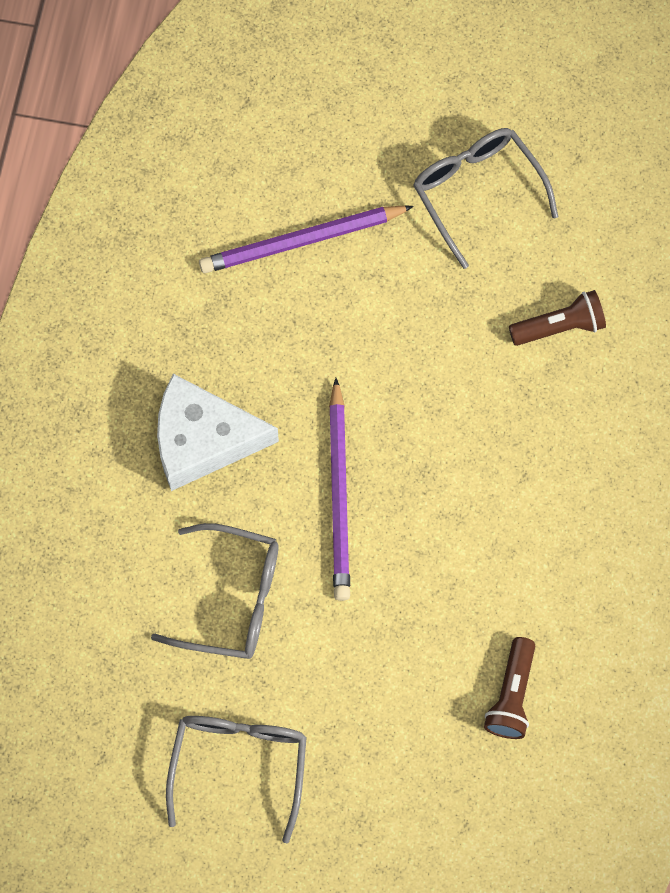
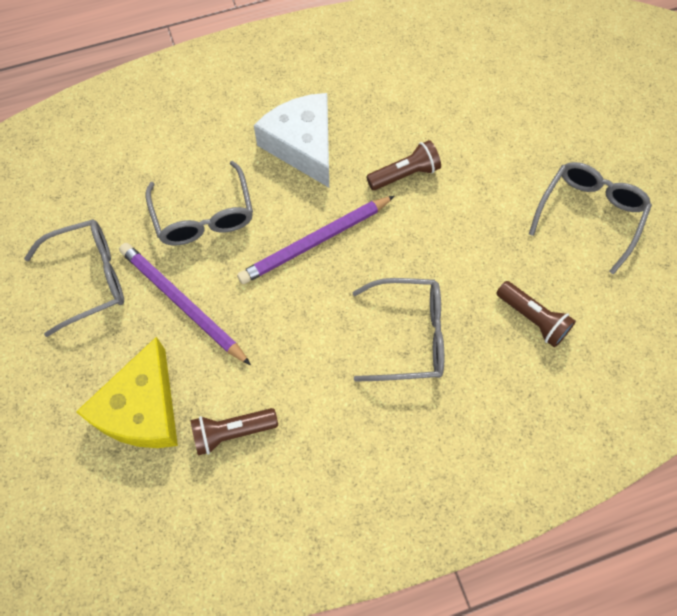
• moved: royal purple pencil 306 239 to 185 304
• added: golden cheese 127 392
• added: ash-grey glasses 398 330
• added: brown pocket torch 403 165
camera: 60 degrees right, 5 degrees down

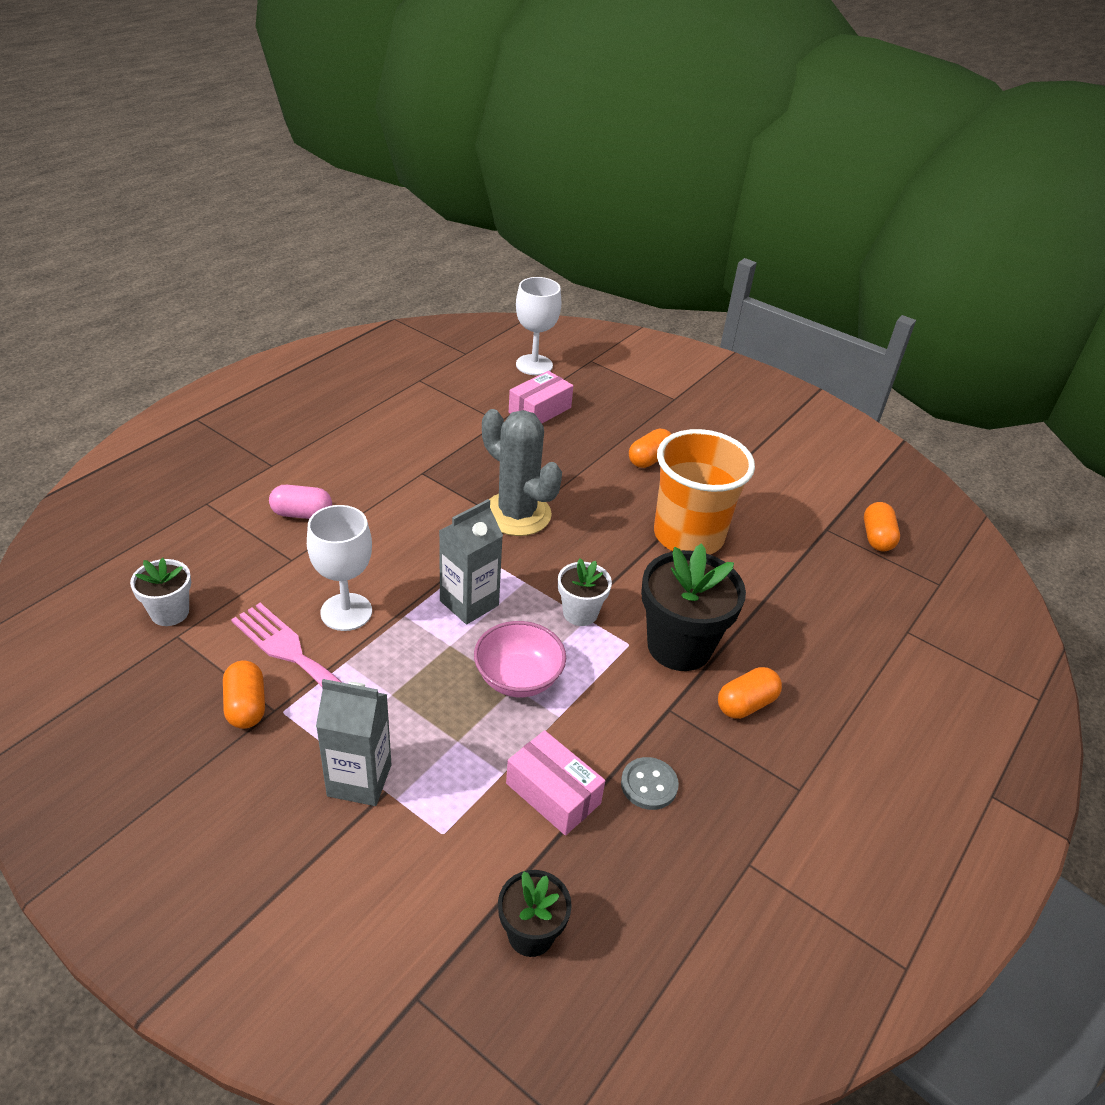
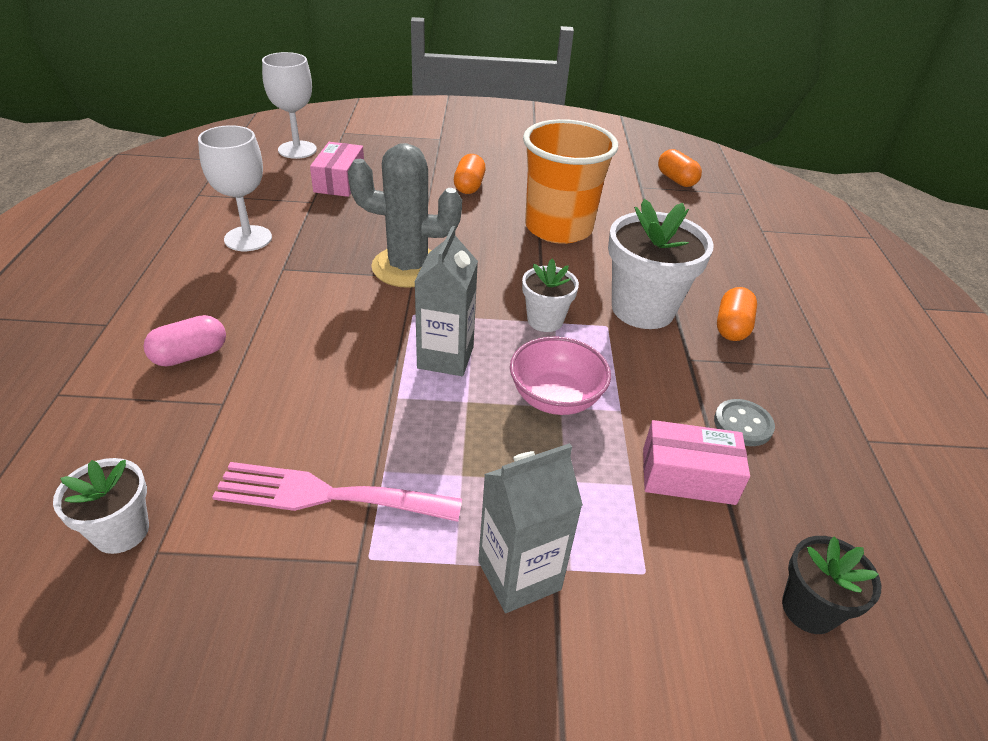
• removed: orange capsule 244 694
• moved: pure white wine glass 339 568 to 235 188
• recoloured: jet-black potted plant 693 607 to pure white potted plant 661 264
camera: 35 degrees left, 0 degrees up

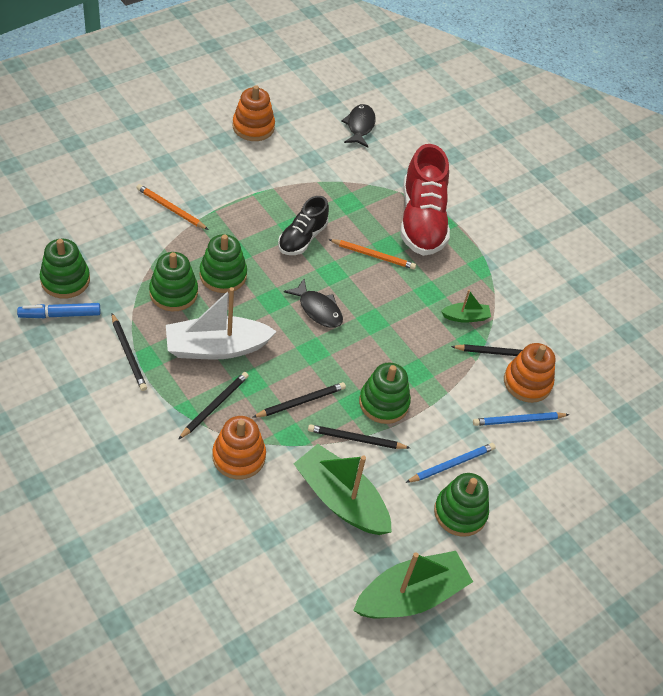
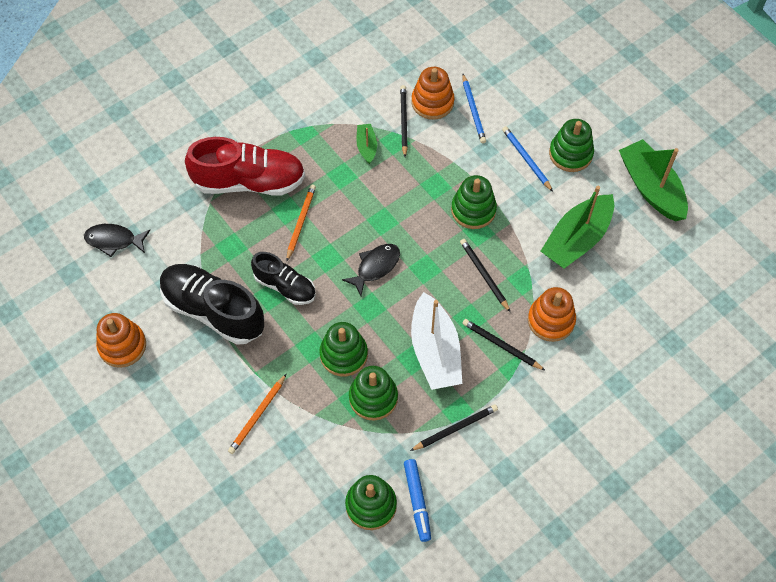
• removed: jet-black pencil 359 436
• added: jet-black shoe 212 304
camera: 85 degrees left, 10 degrees up

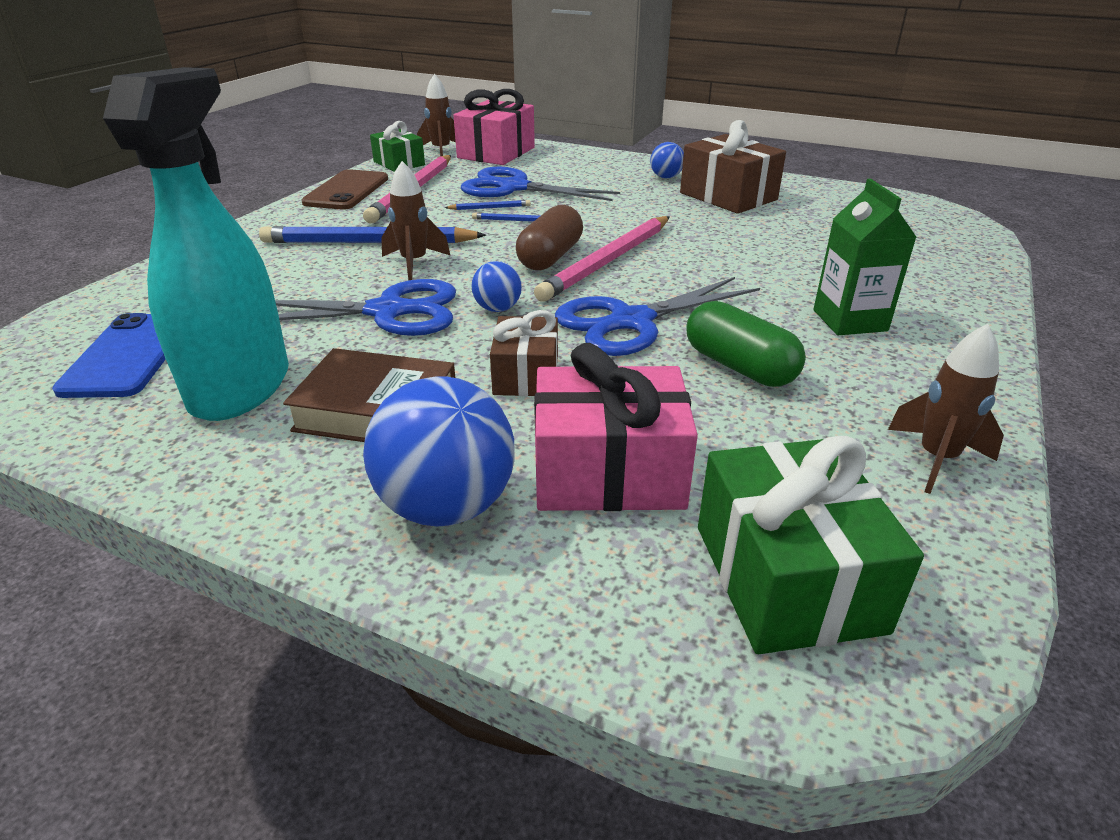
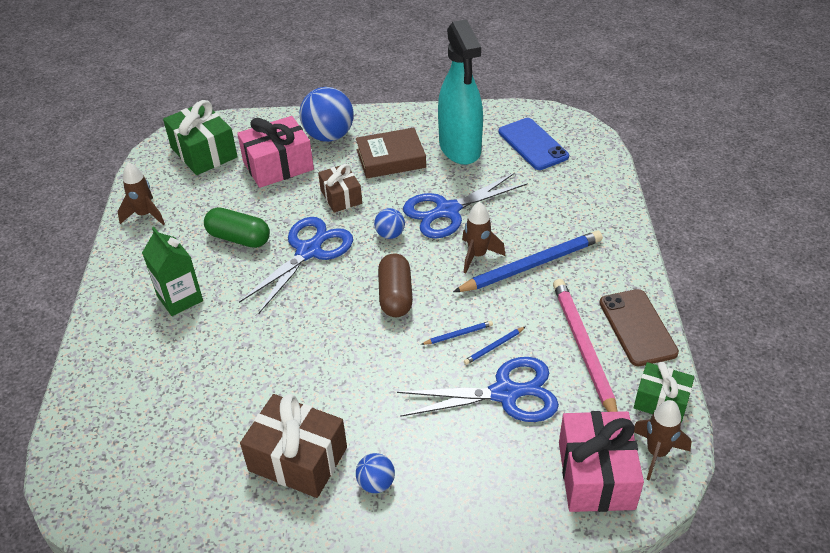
• removed: rosy pencil 602 259
camera: 155 degrees right, 10 degrees up

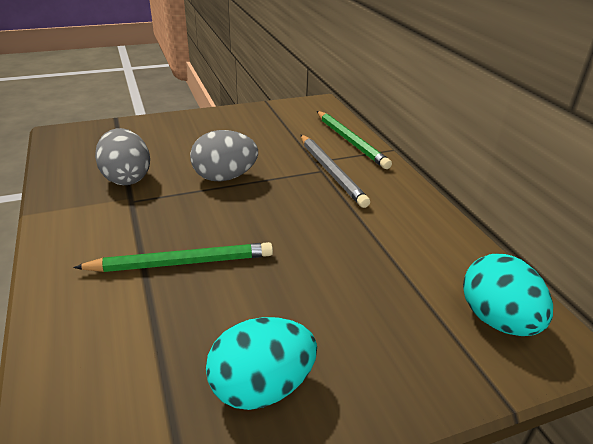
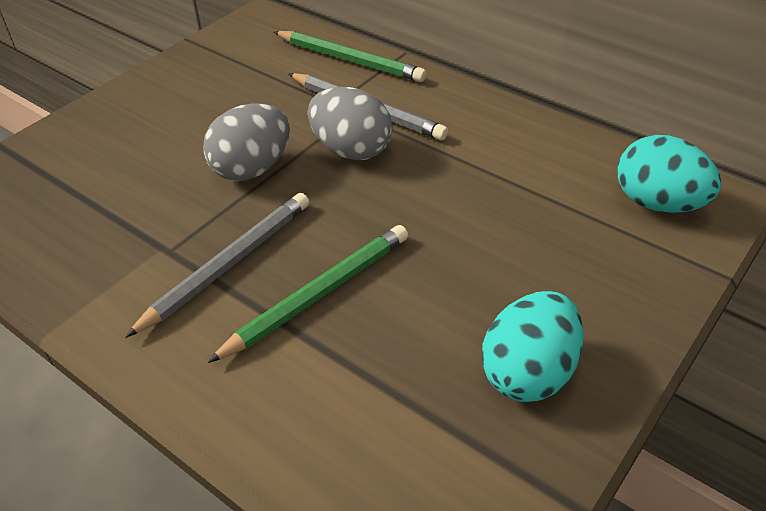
• moved: ash-grey egg shape 122 156 to 350 123
• added: ash-grey pencil 217 265
camera: 30 degrees left, 10 degrees up

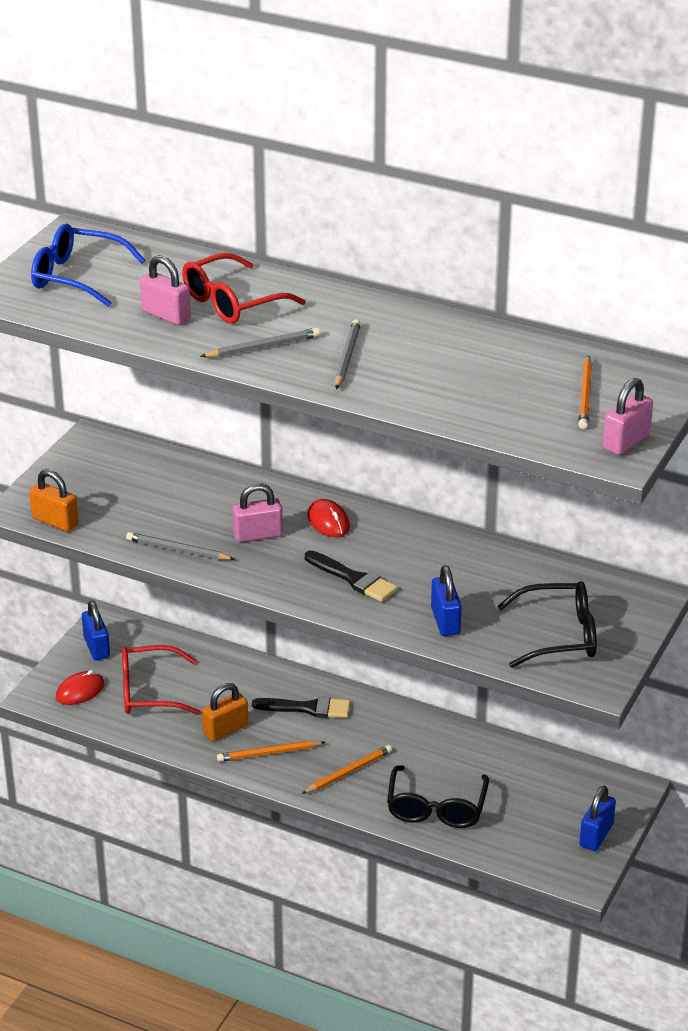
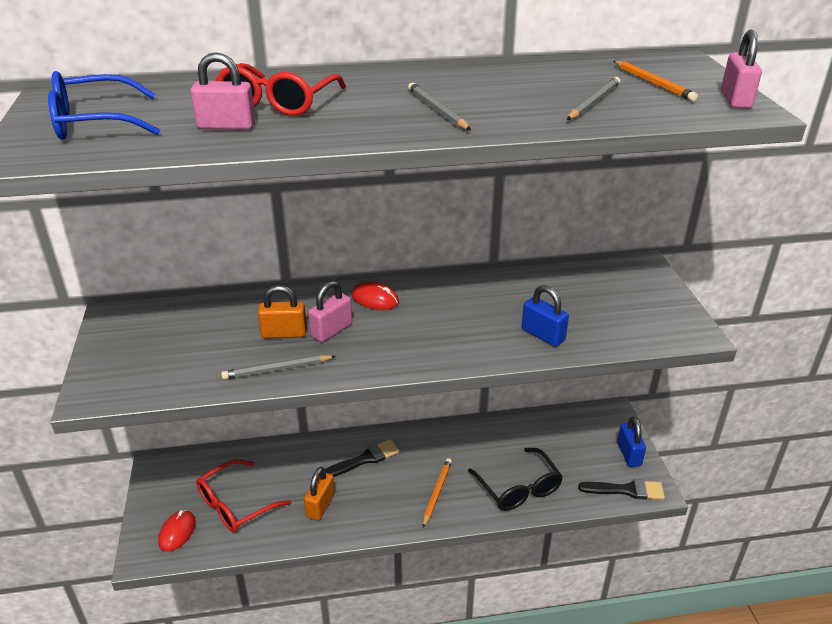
• moved: orange padlock 53 500 to 282 311
• removed: blue padlock 96 630
• moved: ash-grey pencil 260 342 to 593 98
• removed: orange pencil 271 751
• moved: jet-black brush 351 576 to 621 489
• removed: jet-black glasses 547 624
camera: 35 degrees left, 0 degrees up

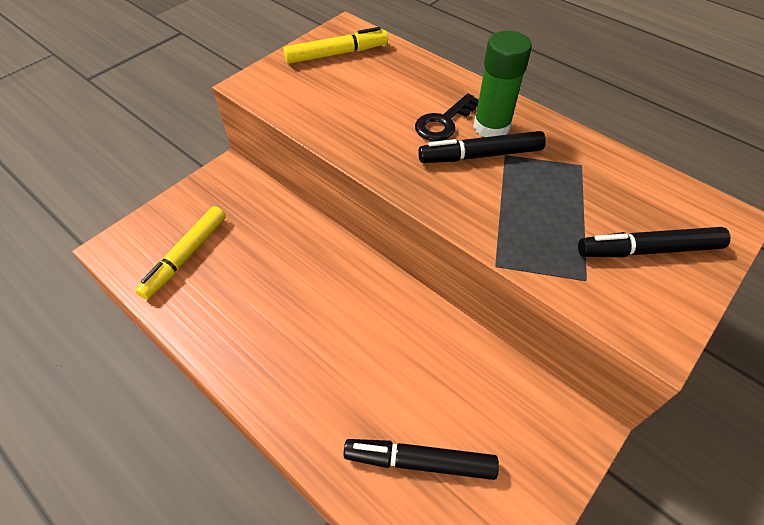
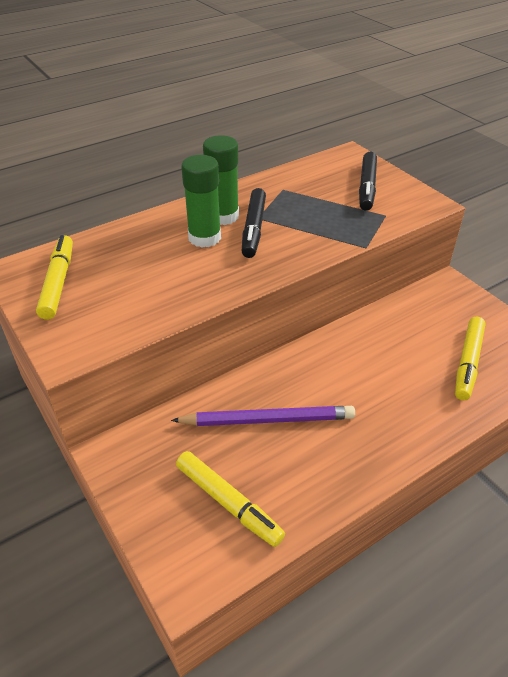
• recoloured: jet-black marker 421 459 to golden marker 470 358
• replaced: jet-black latchkey 447 117 to emerald glue 201 201
• added: royal purple pencil 263 416
camera: 75 degrees left, 10 degrees down

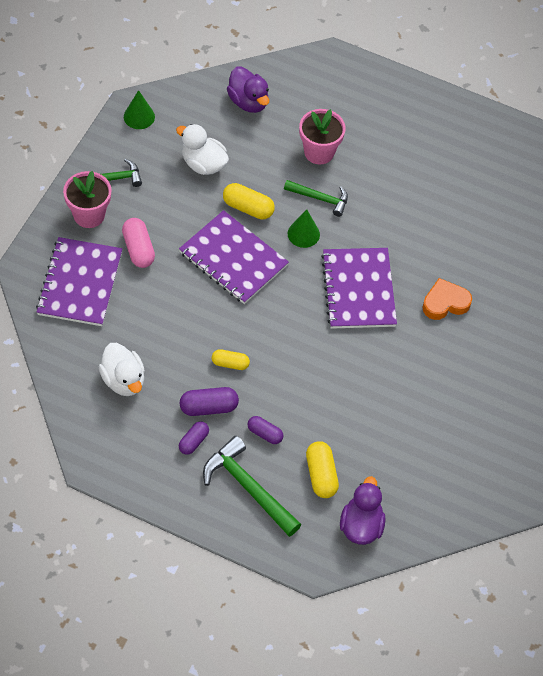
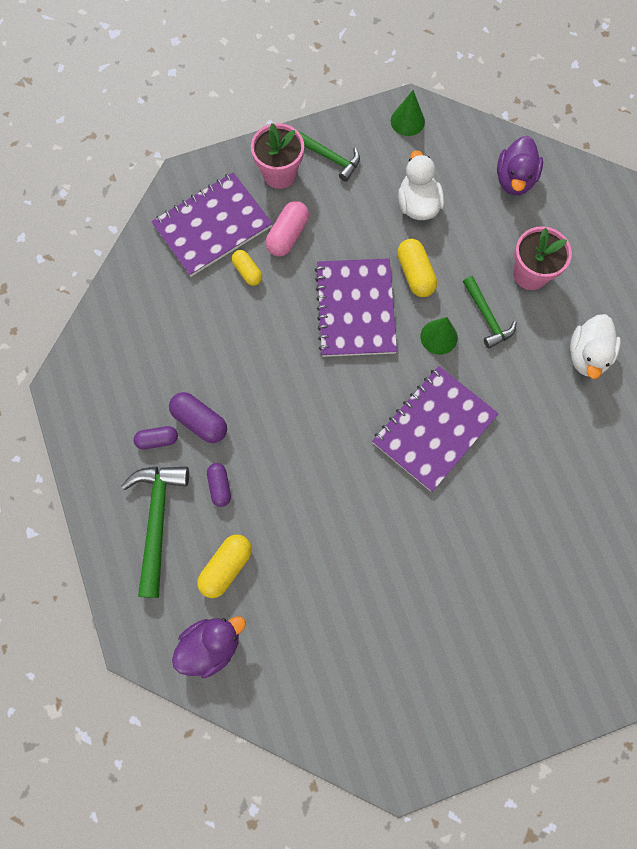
• moved: pure white rubber duck 122 369 to 595 346
• moved: golden capsule 231 359 to 247 268
• removed: orange heart 447 299
camera: 50 degrees right, 15 degrees up

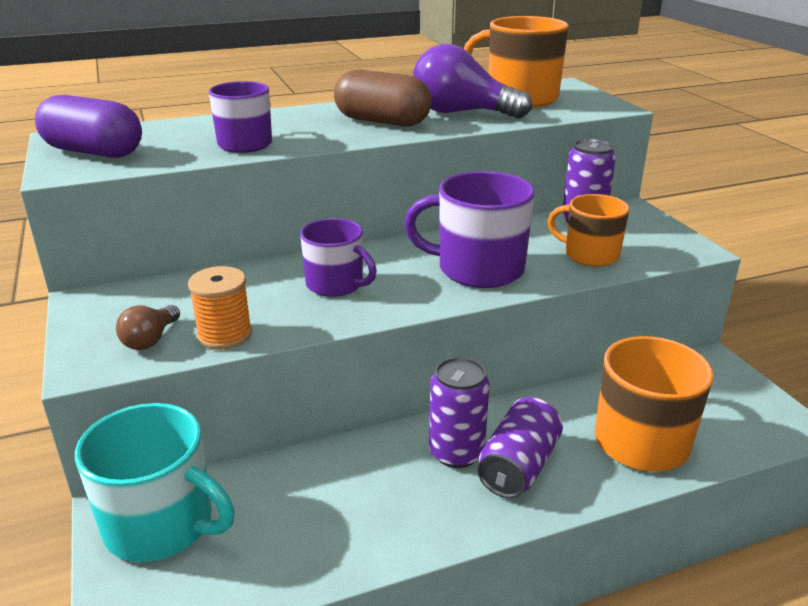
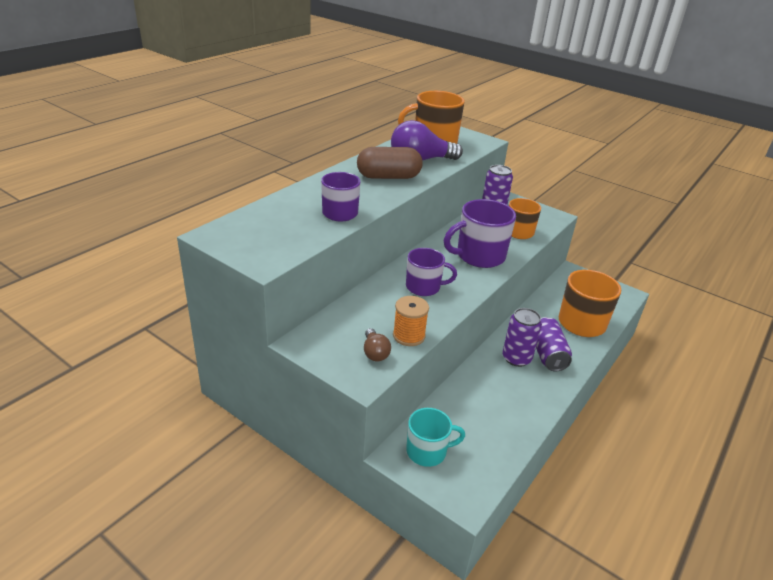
• removed: royal purple capsule 88 126
• resized: teal coffee mug 155 482 = 435 437 x0.65
camera: 35 degrees left, 5 degrees up

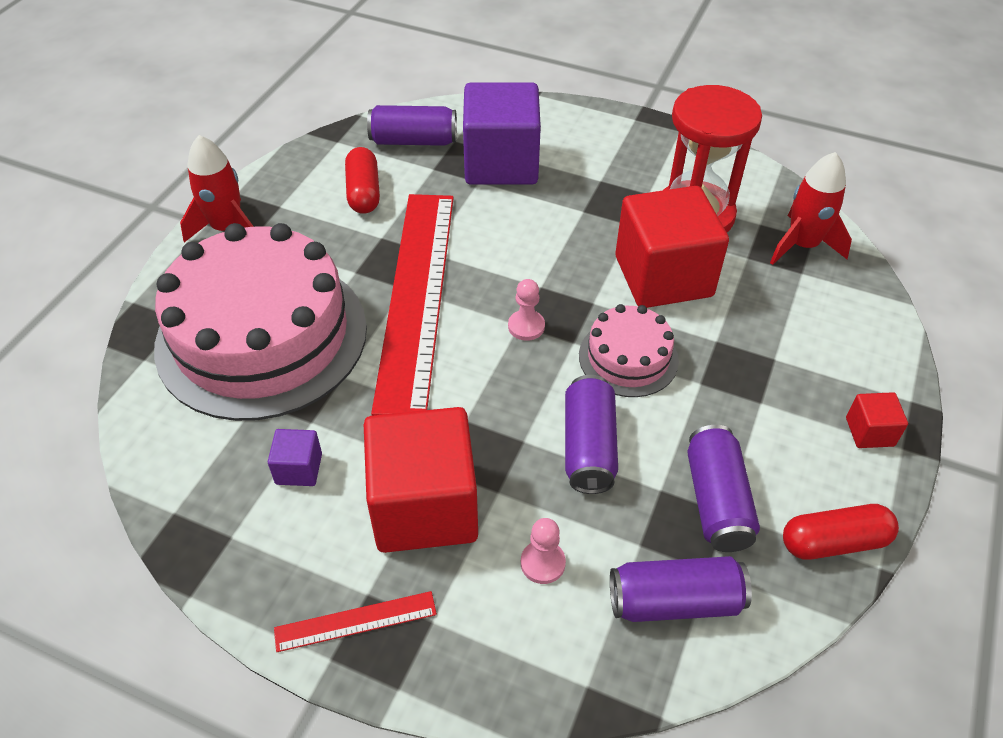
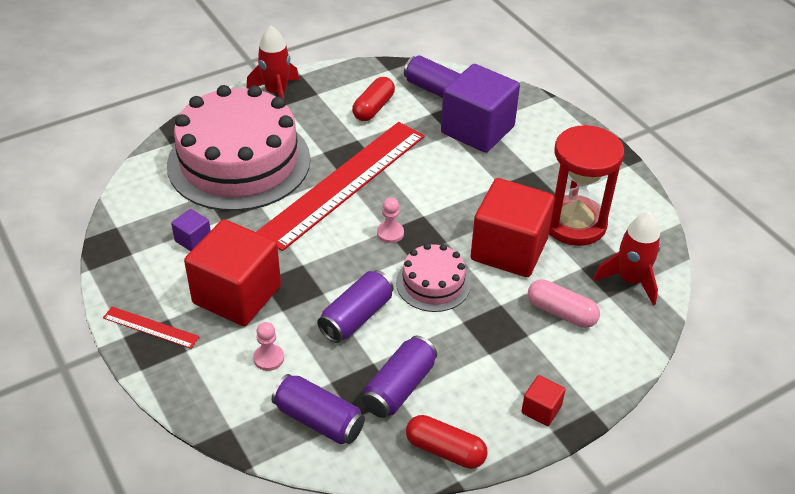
• added: rosy capsule 564 303
camera: 35 degrees right, 5 degrees down

